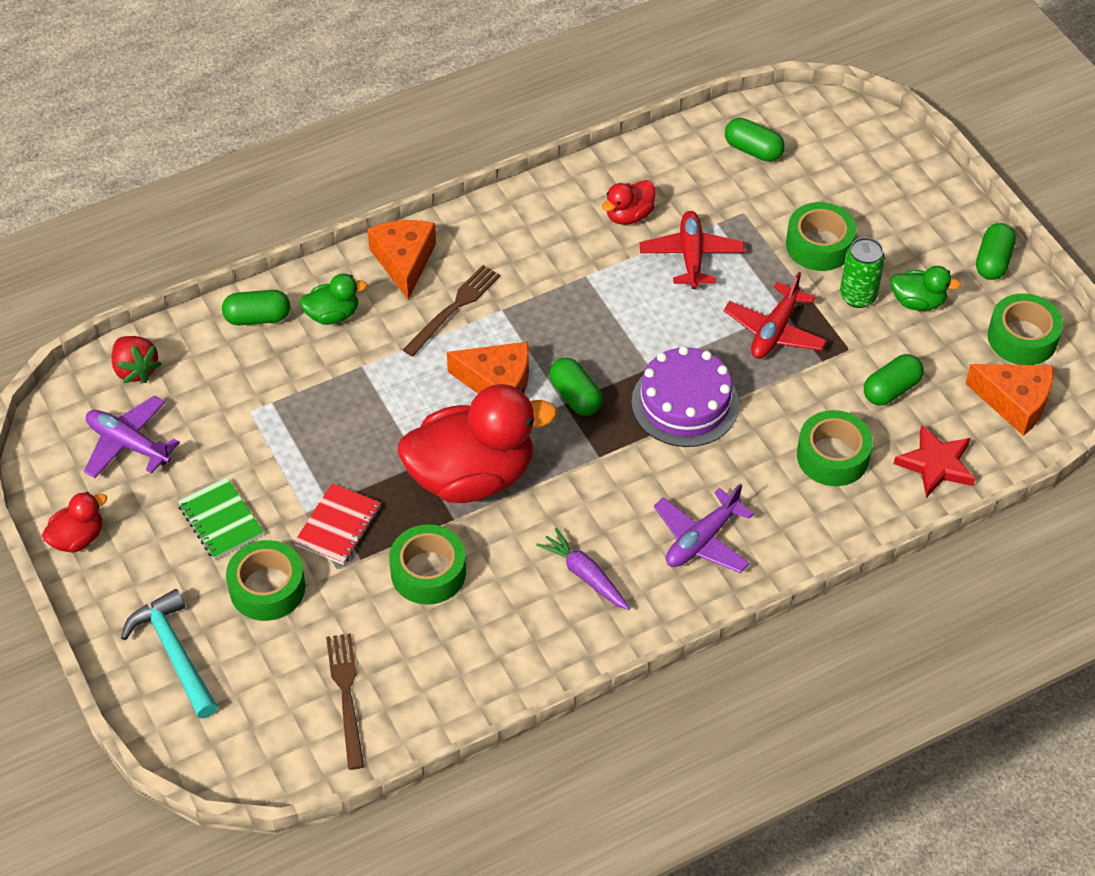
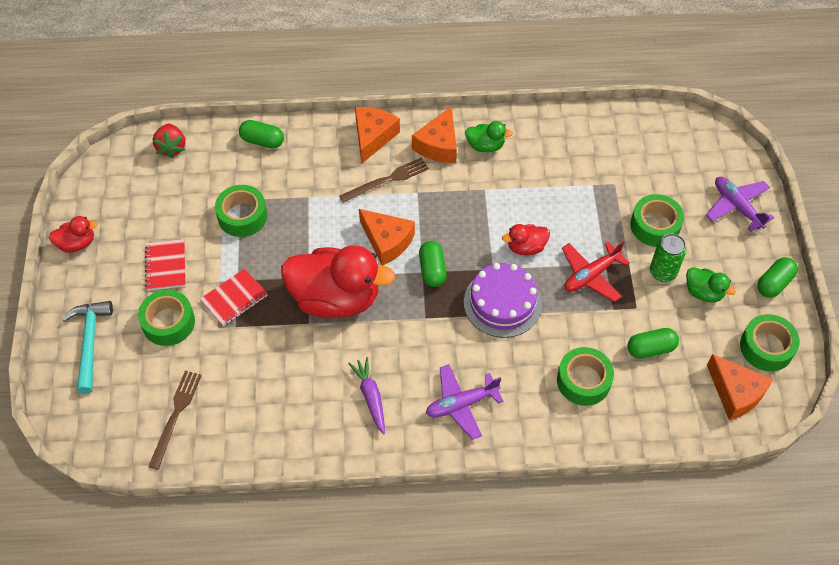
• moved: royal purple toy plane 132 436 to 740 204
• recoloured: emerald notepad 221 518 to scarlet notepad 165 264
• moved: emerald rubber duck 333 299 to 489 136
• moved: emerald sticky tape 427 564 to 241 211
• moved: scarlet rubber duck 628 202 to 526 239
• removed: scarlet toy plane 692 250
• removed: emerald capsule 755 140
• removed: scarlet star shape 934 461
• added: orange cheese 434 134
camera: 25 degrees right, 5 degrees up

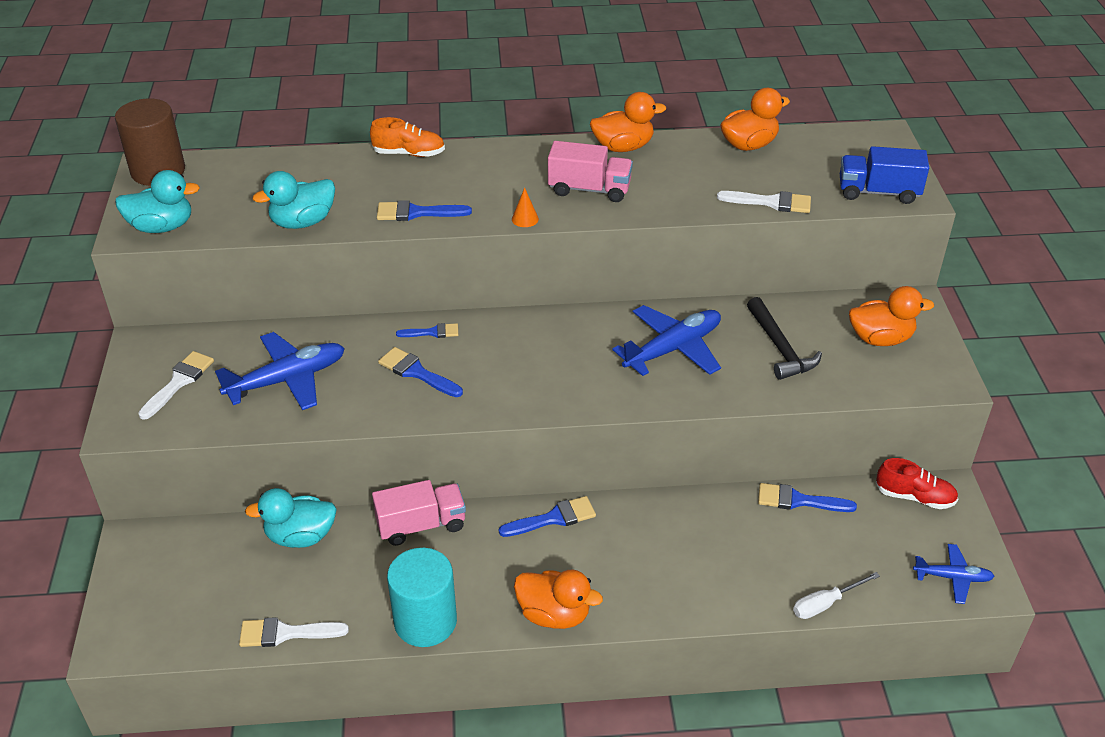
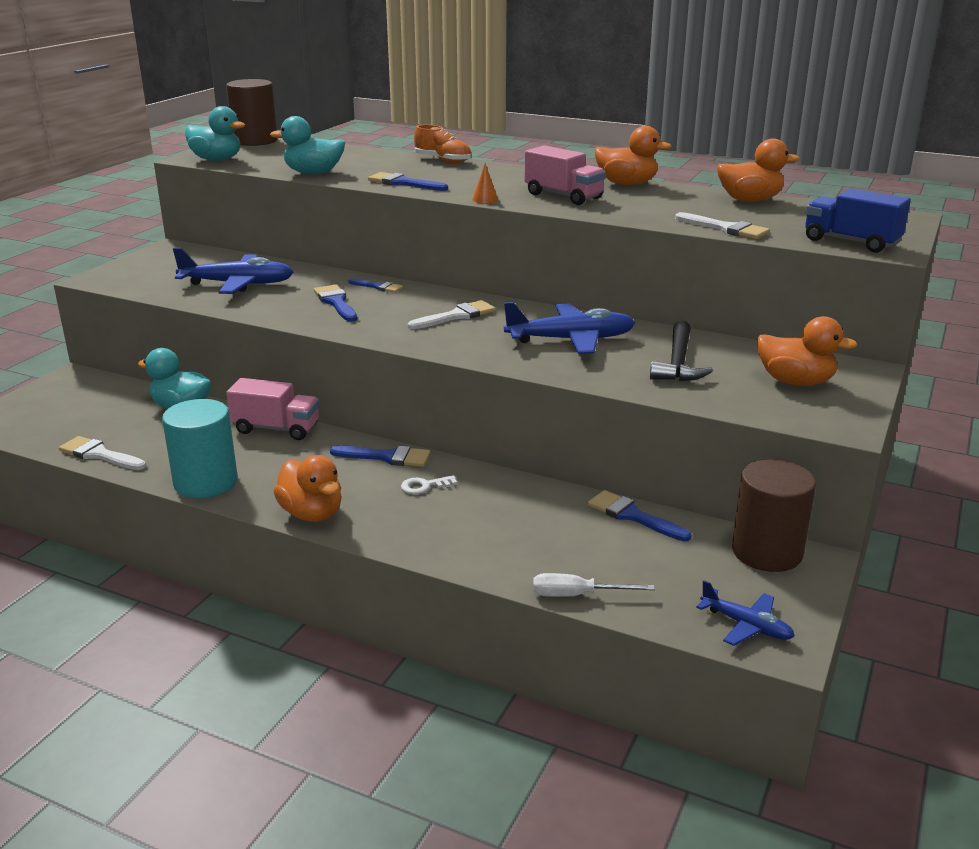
• moved: pure white brush 176 385 to 452 314
• replaced: scarlet shoe 917 483 to brown cylinder 774 515
• added: pure white latchkey 429 484
camera: 30 degrees right, 15 degrees down

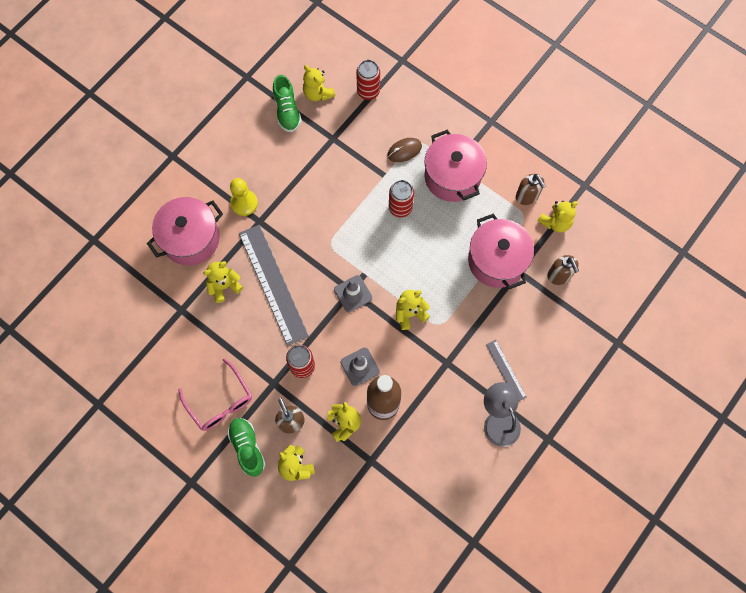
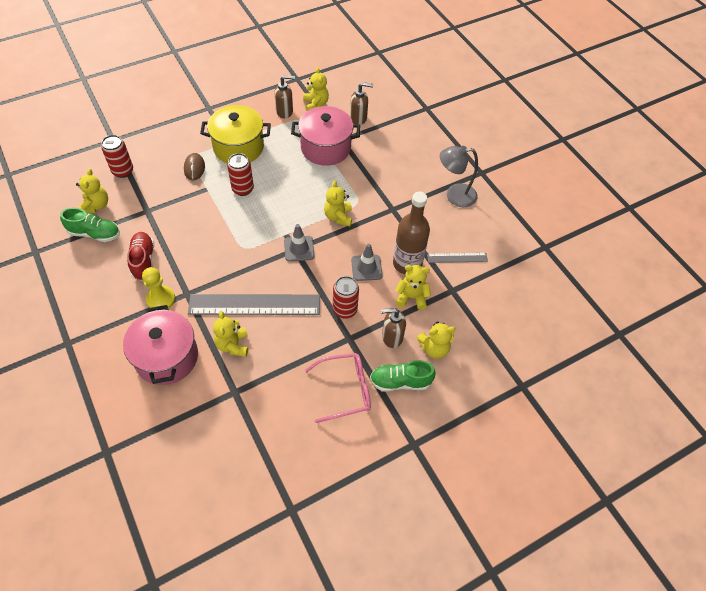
• turned: golden teddy 319 83 = 92 191 75 degrees counterclockwise
• recoloured: rosy pot 455 166 to golden pot 235 134
• moved: ash-grey measuring stick 506 370 to 457 258
• added: scarlet shoe 140 256
camera: 70 degrees left, 15 degrees down

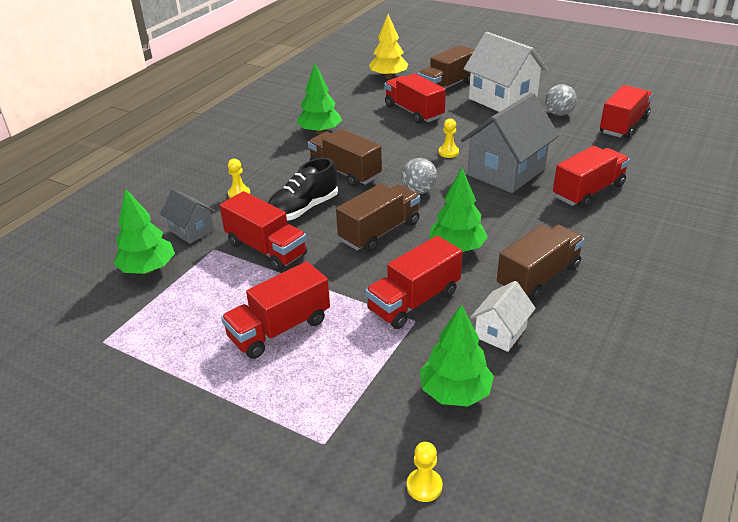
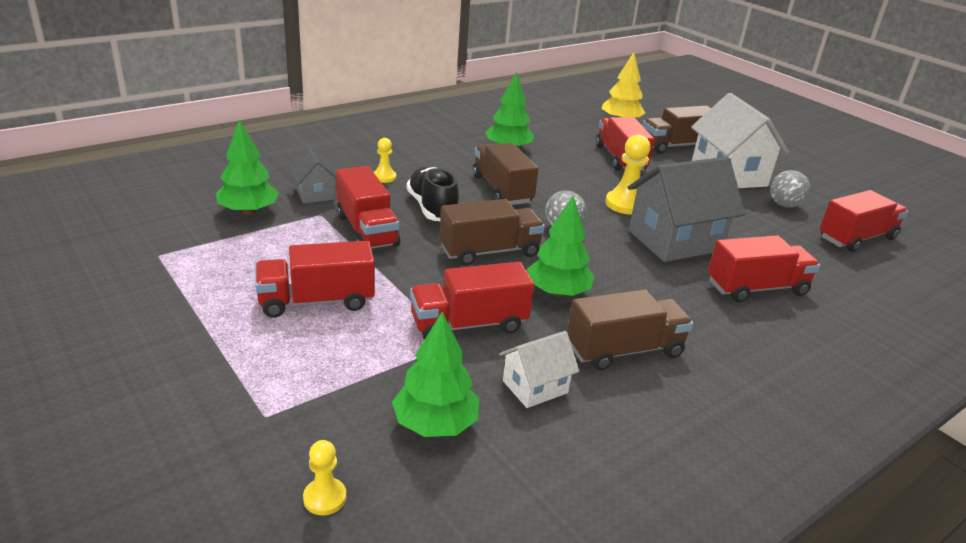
• turned: jet-black shoe 303 189 = 433 194 90 degrees clockwise
• resized: golden pawn 449 138 = 627 175 x1.74
camera: 20 degrees right, 5 degrees down

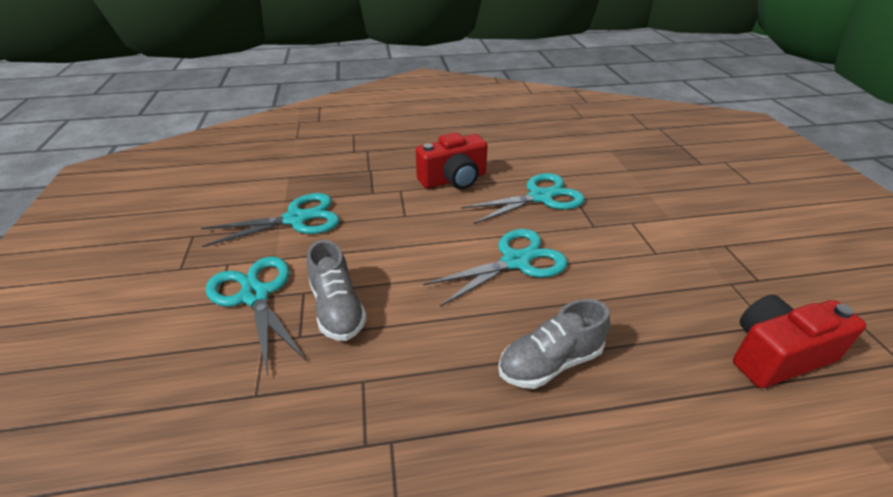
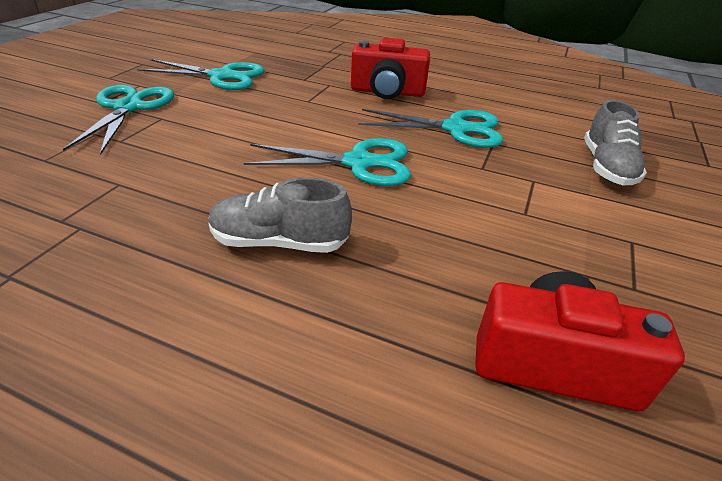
• moved: ash-grey shoe 337 290 to 615 142
camera: 30 degrees right, 0 degrees up

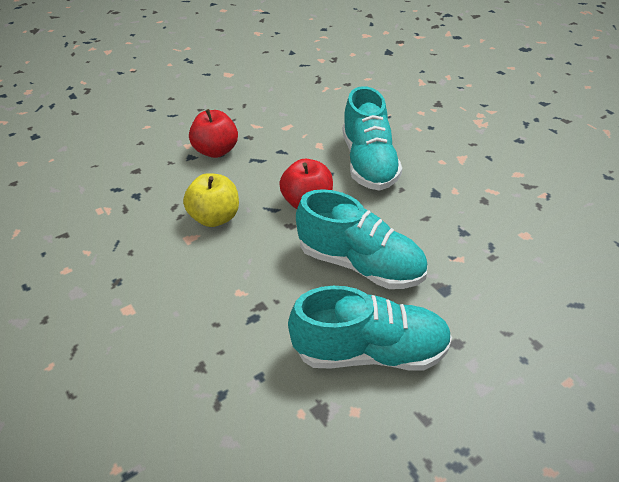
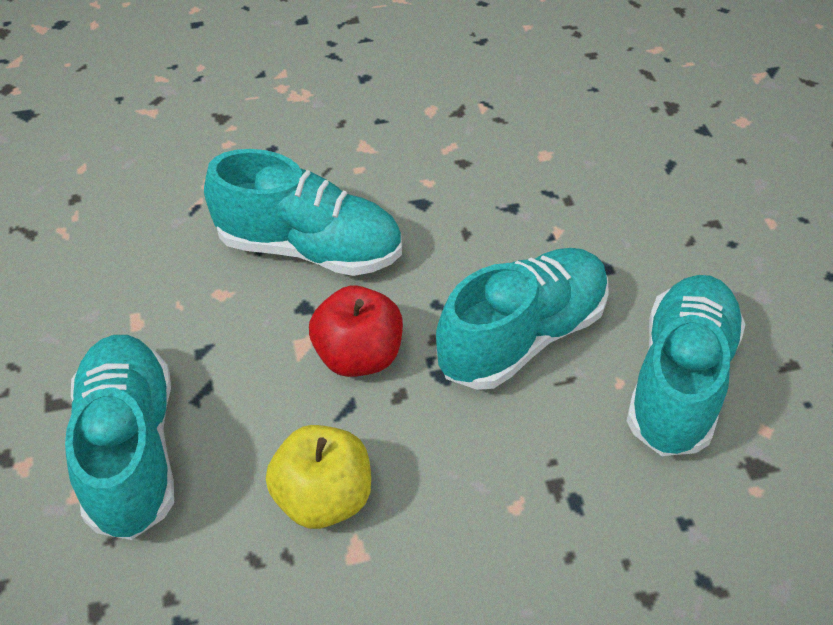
• replaced: scarlet toy apple 213 133 to teal shoe 119 437
camera: 70 degrees left, 5 degrees up

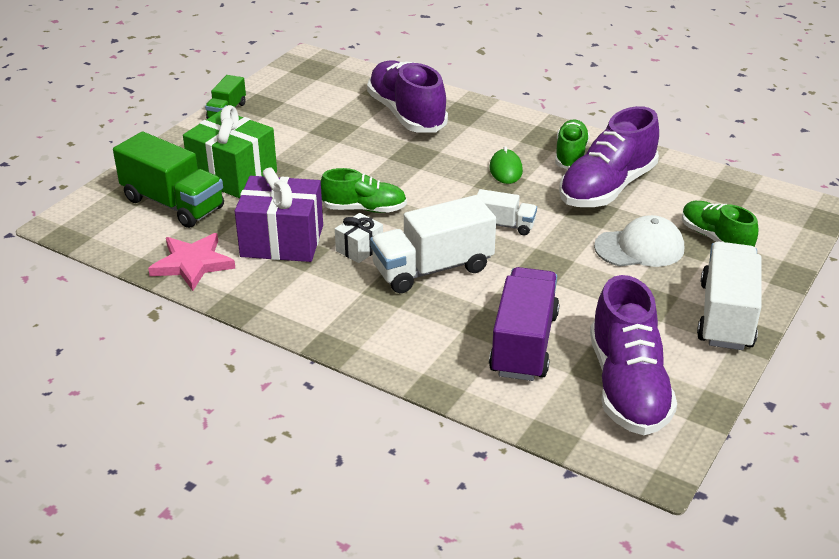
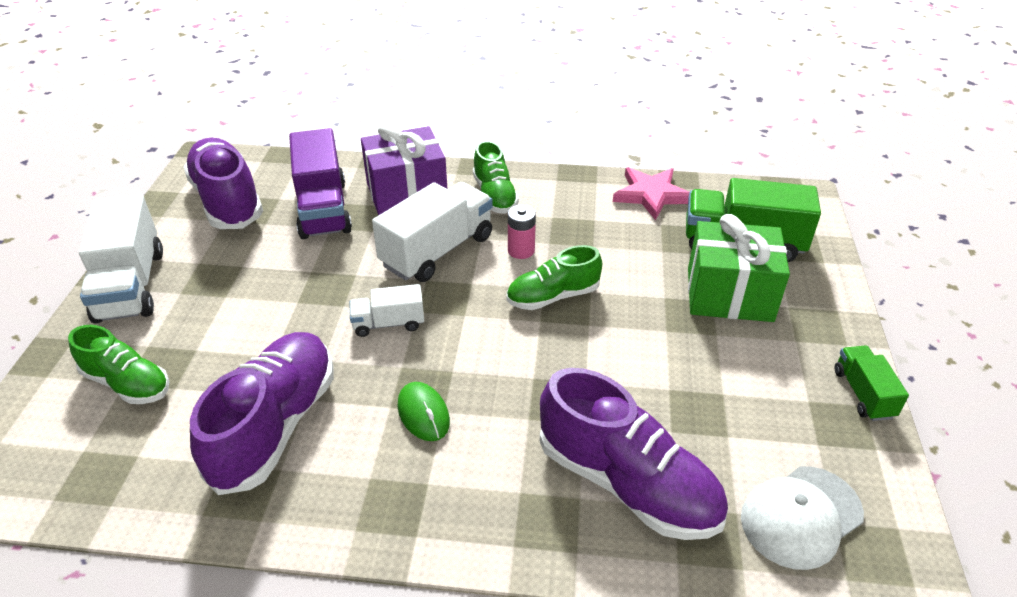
• moved: royal purple present 279 214 to 404 169
• replaced: pure white present 359 238 to rosy AA battery 522 232
• moved: emerald shoe 572 144 to 496 177
• moved: pure white cap 639 241 to 802 518
camera: 155 degrees right, 5 degrees up

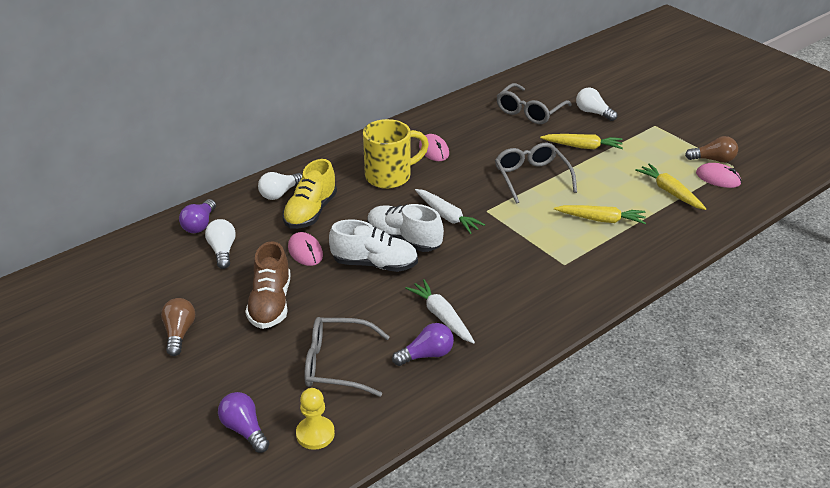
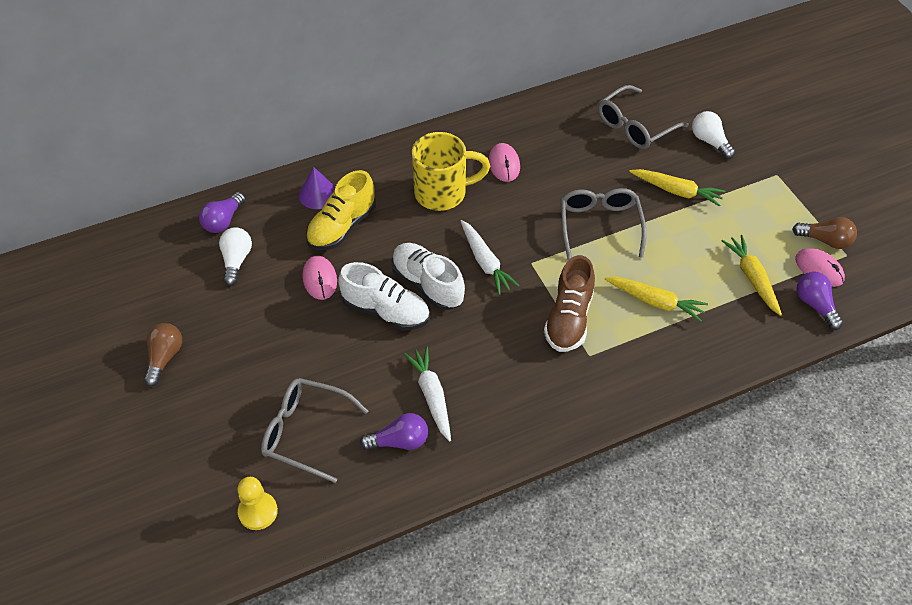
• moved: royal purple bulb 243 422 to 820 301
• moved: brown shoe 268 285 to 569 303
• replaced: pure white bulb 280 186 to royal purple cone 317 188
camera: 15 degrees right, 15 degrees up

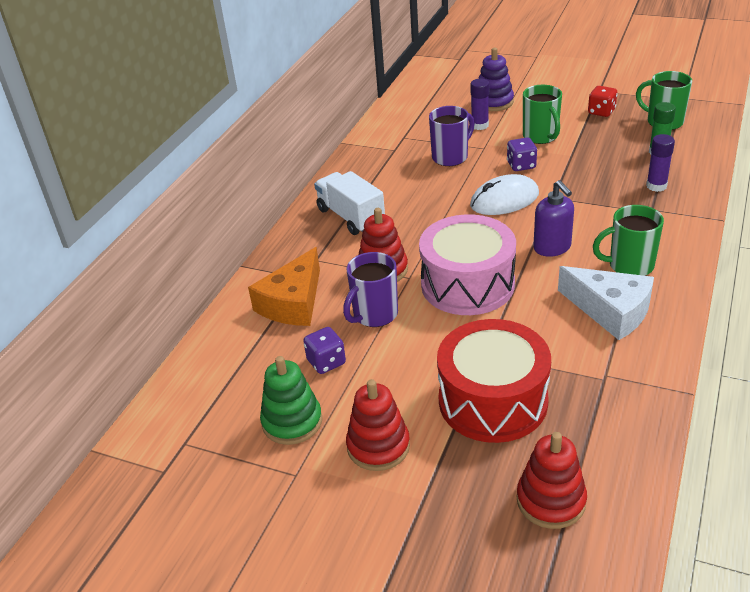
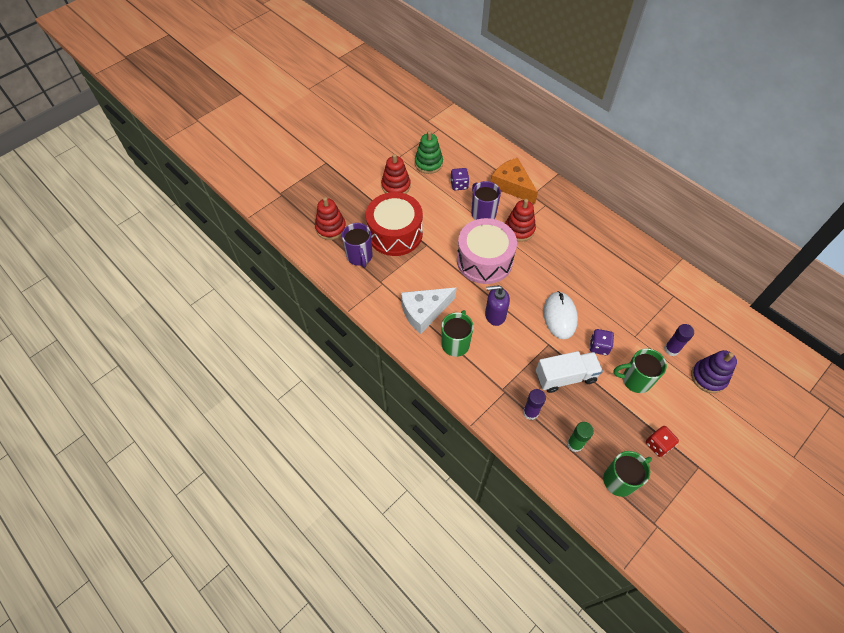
• moved: pure white lorry 349 203 to 569 372
• moved: royal purple coffee mug 451 136 to 357 245
camera: 110 degrees right, 20 degrees up

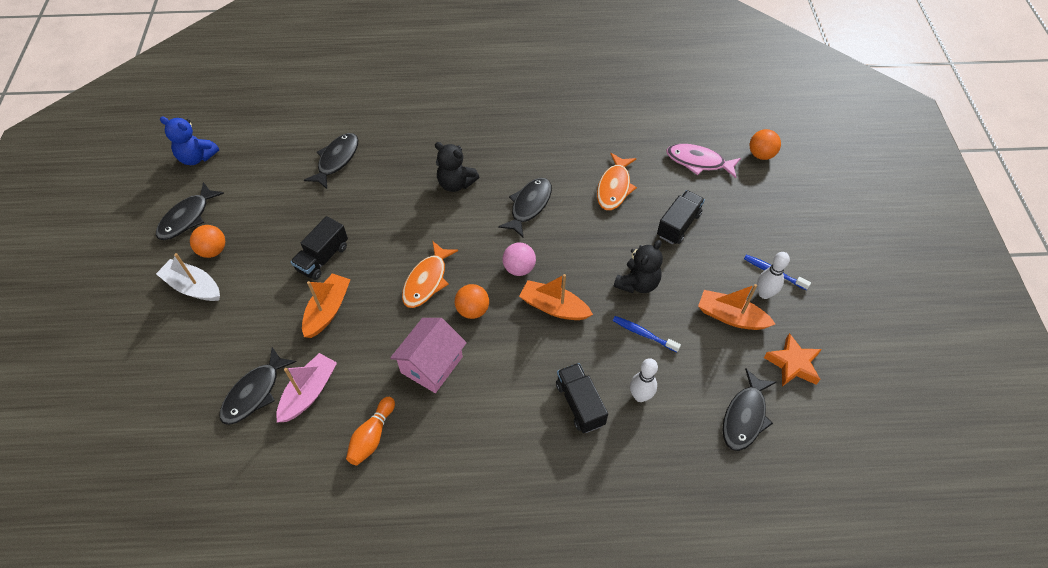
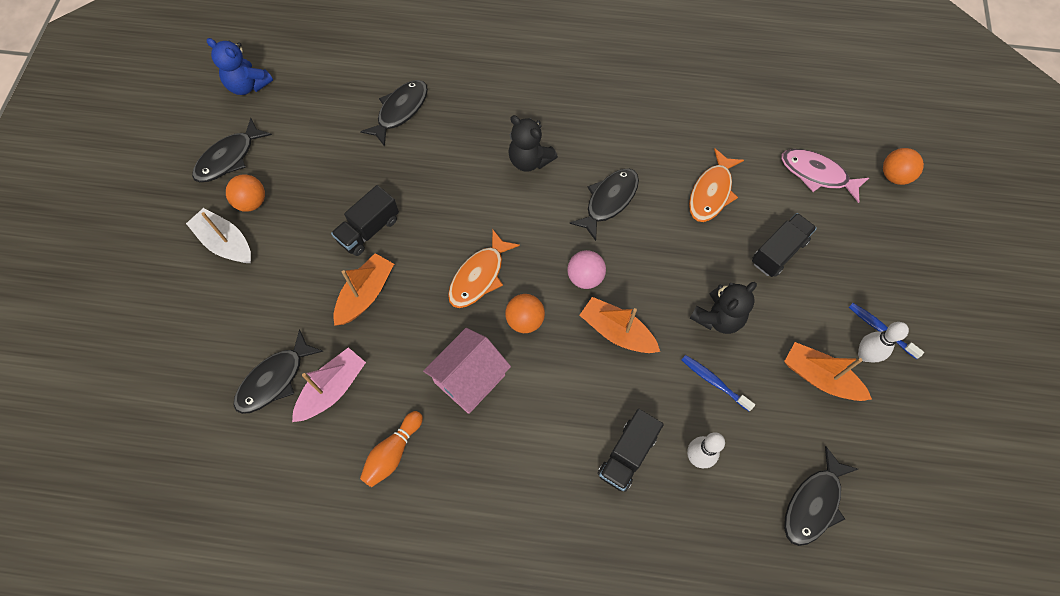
• turned: jet-black lorry 582 398 = 631 450 135 degrees counterclockwise
• removed: orange star shape 793 359
camera: 10 degrees right, 10 degrees up

